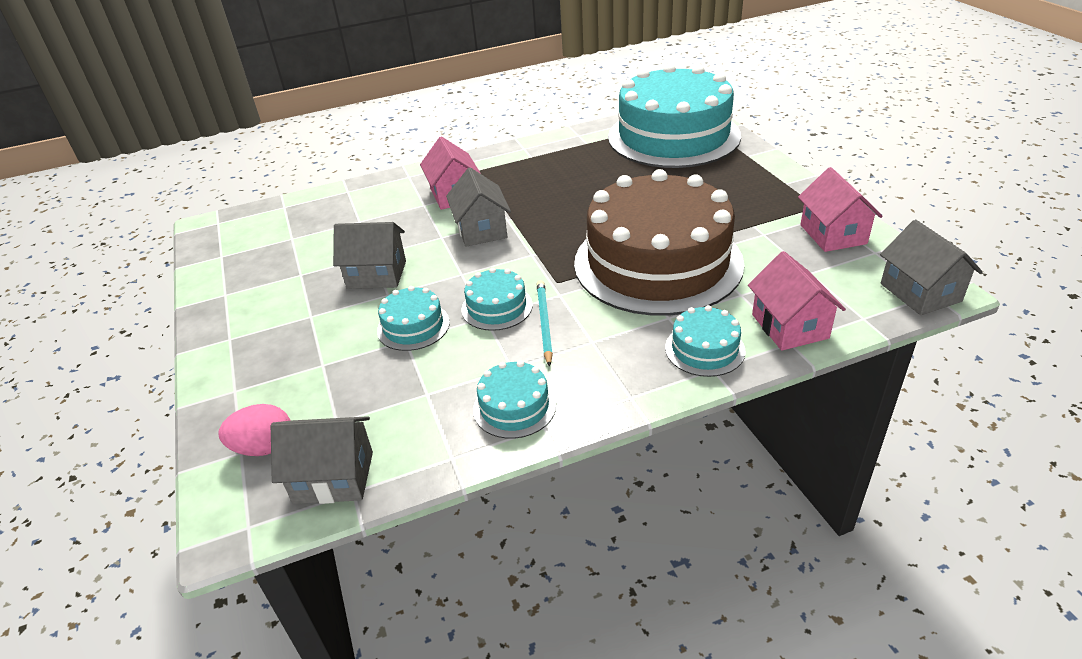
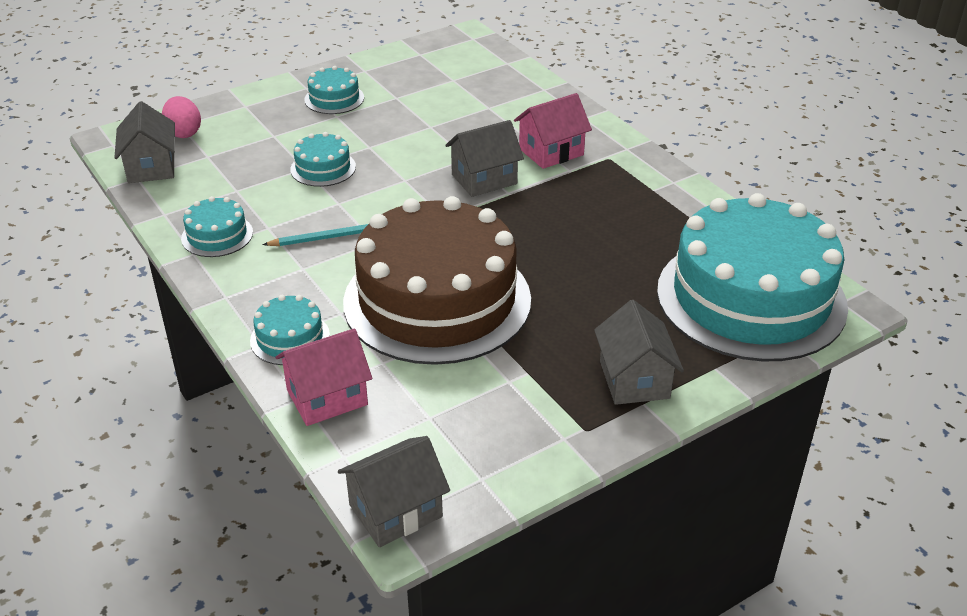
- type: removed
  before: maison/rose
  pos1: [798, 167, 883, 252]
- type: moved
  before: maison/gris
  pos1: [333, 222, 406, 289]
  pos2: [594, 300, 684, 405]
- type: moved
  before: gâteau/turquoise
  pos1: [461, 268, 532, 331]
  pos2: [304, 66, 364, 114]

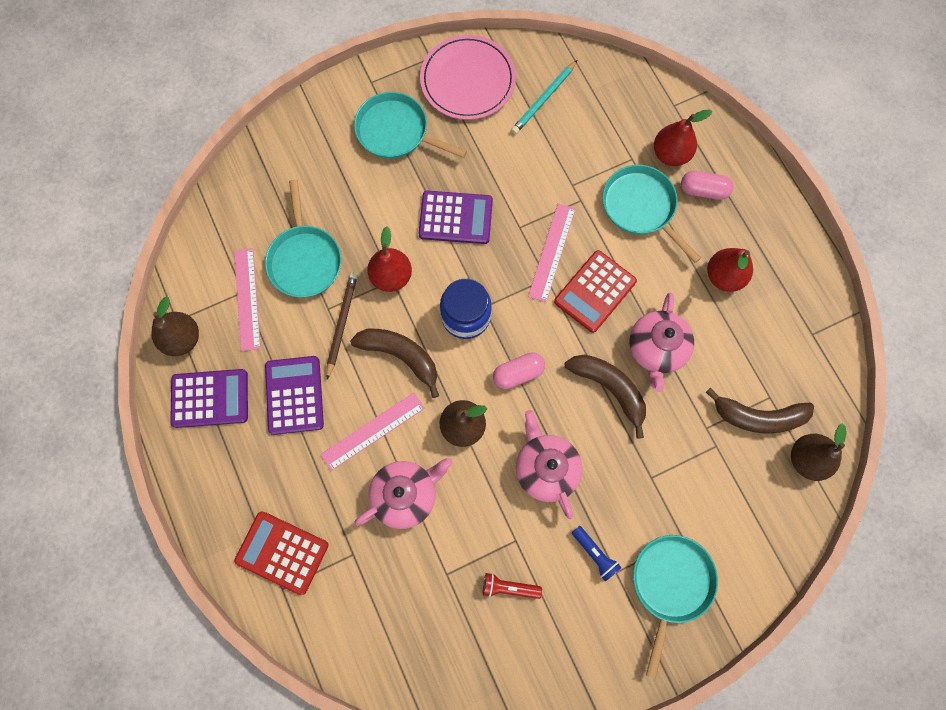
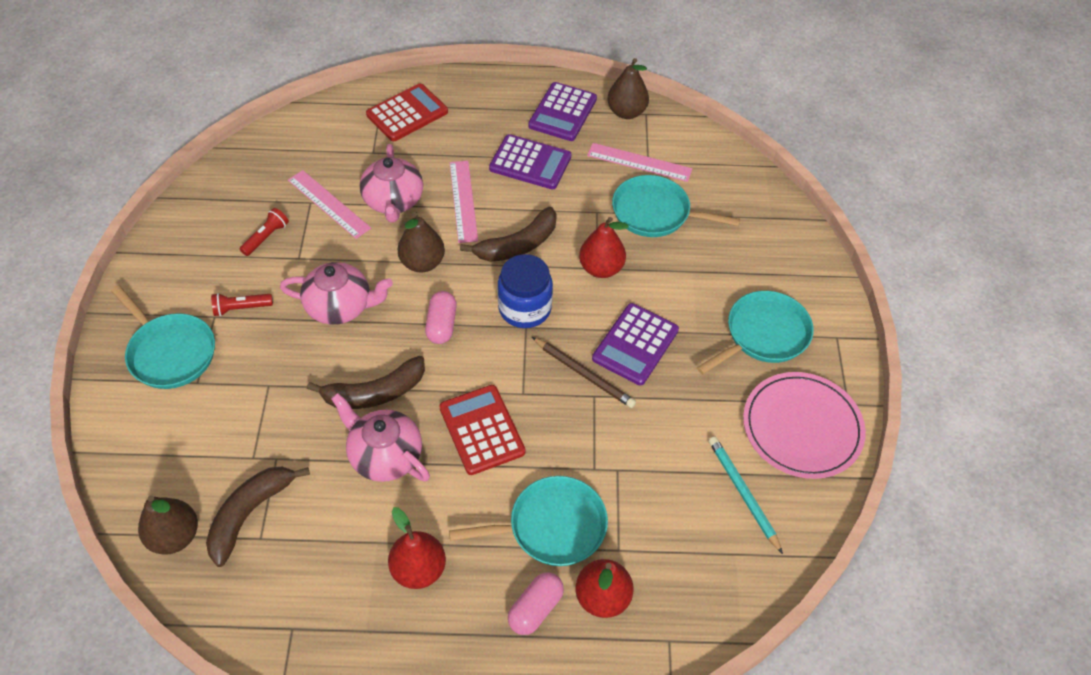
- type: moved
  before: règle/rose
  pos1: [528, 203, 576, 302]
  pos2: [288, 170, 371, 239]
- type: moved
  before: crayon/marron
  pos1: [326, 272, 358, 380]
  pos2: [532, 337, 636, 408]
- type: recoloured
  before: lampe de poche/bleu
  after: lampe de poche/rouge
  pos1: [572, 526, 622, 581]
  pos2: [211, 293, 273, 316]

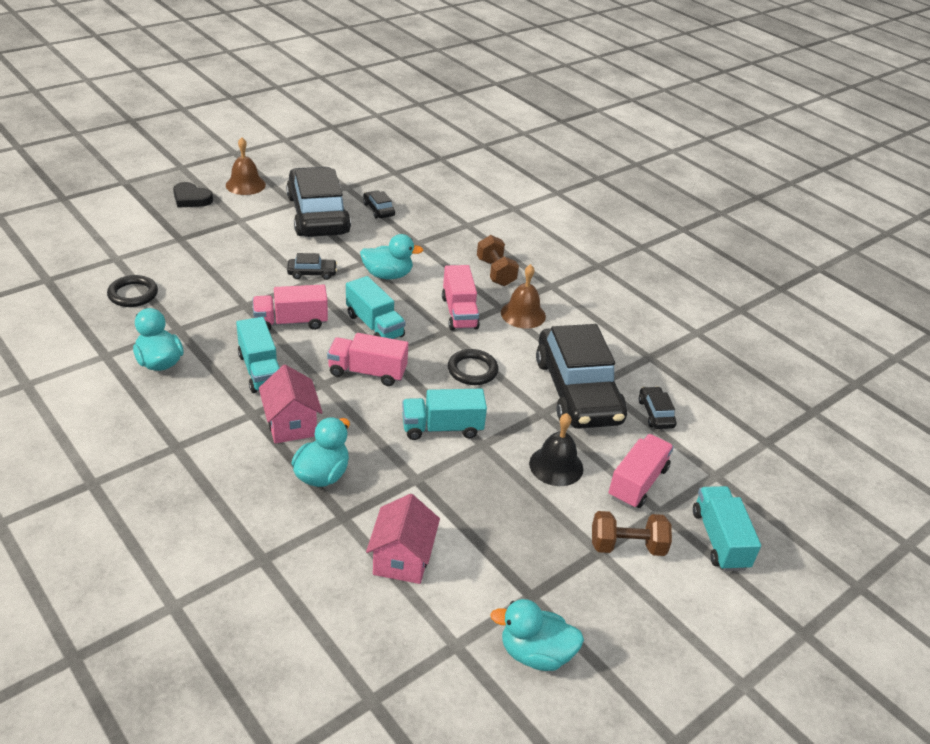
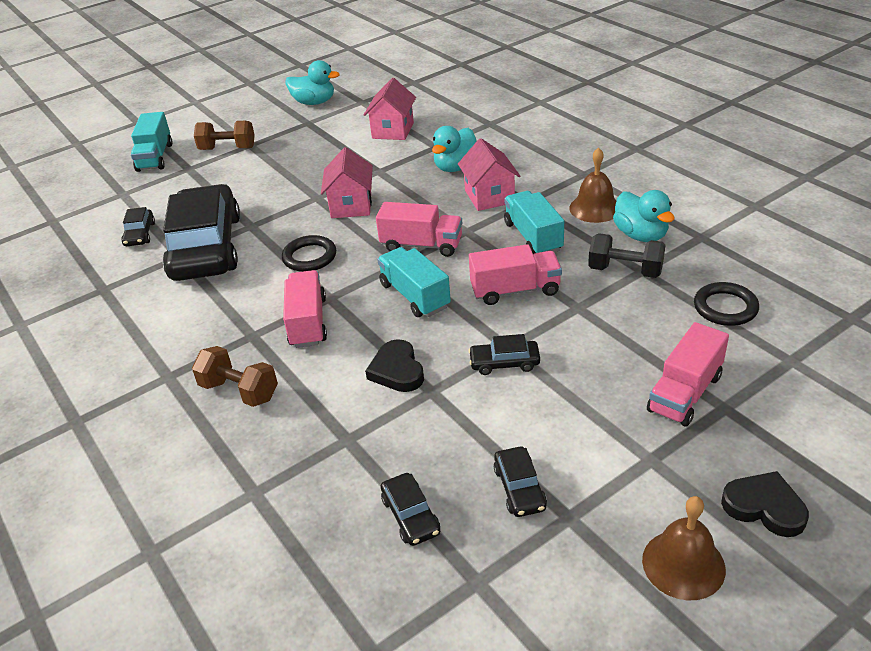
- type: resized
  before: voiture/noir
  pos1: [286, 167, 351, 237]
  pos2: [494, 447, 547, 517]
  scale: 0.4
- type: replaced
  before: canard/turquoise
  after: cœur/noir
  pos1: [360, 234, 423, 279]
  pos2: [365, 339, 424, 392]
- type: turned
  before: haltère/marron
  pos1: [477, 235, 519, 286]
  pos2: [192, 346, 278, 407]
  turn: -45
- type: moved
  before: cloche/marron
  pos1: [501, 264, 546, 329]
  pos2: [569, 147, 617, 223]
- type: replaced
  before: camion/turquoise
  after: maison/rose
  pos1: [402, 389, 487, 440]
  pos2: [321, 147, 373, 218]
- type: removed
  before: cloche/noir
  pos1: [529, 413, 583, 486]
- type: moved
  before: camion/rose
  pos1: [609, 434, 674, 508]
  pos2: [647, 322, 729, 427]
- type: added
  after: haltère/noir
  pos2: [588, 233, 665, 278]

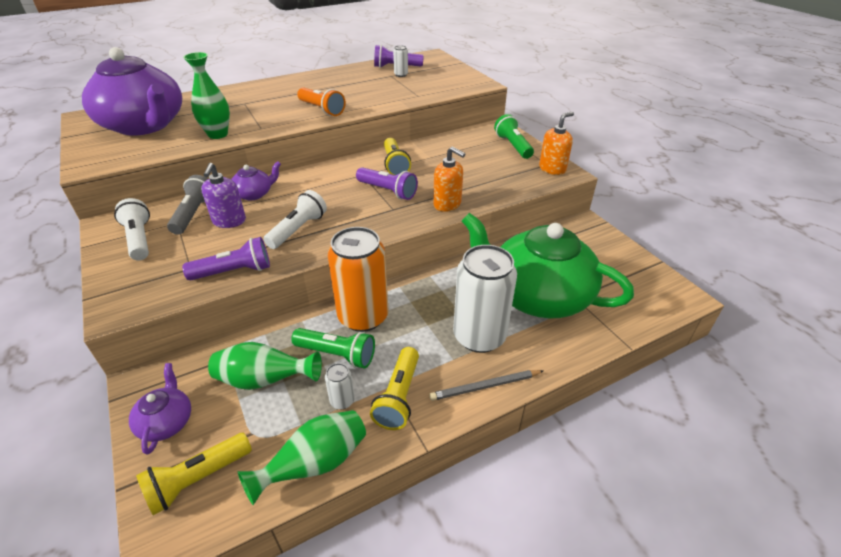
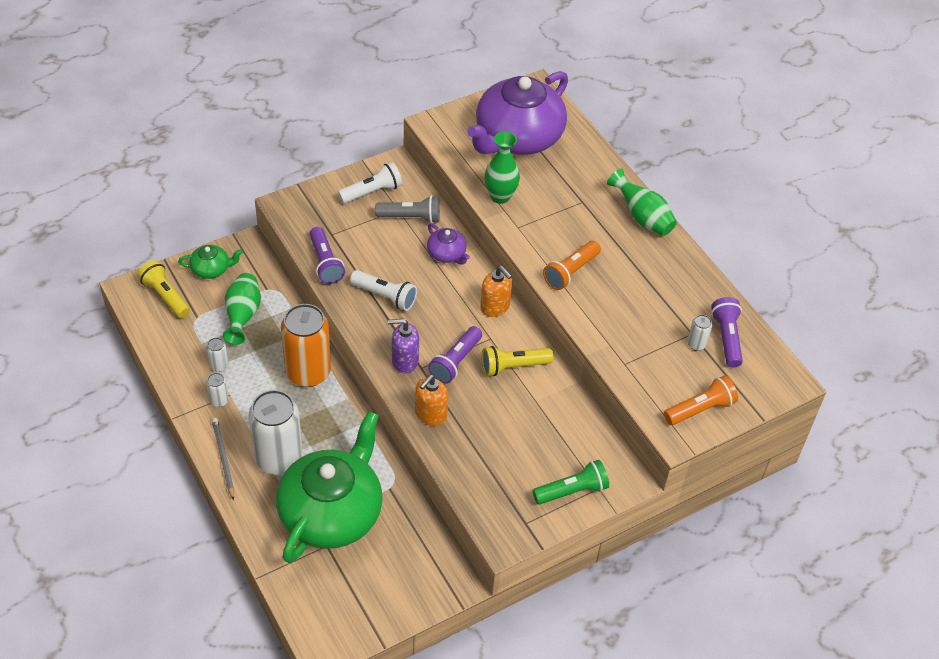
- type: moved
  before: distributeur de savon/orange
  pos1: [539, 112, 574, 175]
  pos2: [480, 266, 512, 317]
- type: moved
  before: distributeur de savon/violet
  pos1: [201, 163, 246, 228]
  pos2: [388, 319, 419, 373]
- type: removed
  before: lampe de poche/vert
  pos1: [291, 328, 375, 368]
- type: replaced
  before: lampe de poche/jaune
  after: canette/blanc
  pos1: [370, 347, 419, 430]
  pos2: [206, 373, 229, 407]
- type: recoloured
  before: théière/violet
  after: théière/vert
  pos1: [129, 363, 191, 455]
  pos2: [178, 245, 243, 279]
- type: moved
  before: vase/vert
  pos1: [238, 410, 366, 505]
  pos2: [607, 168, 677, 236]
- type: added
  after: lampe de poche/orange
  pos2: [664, 375, 738, 425]

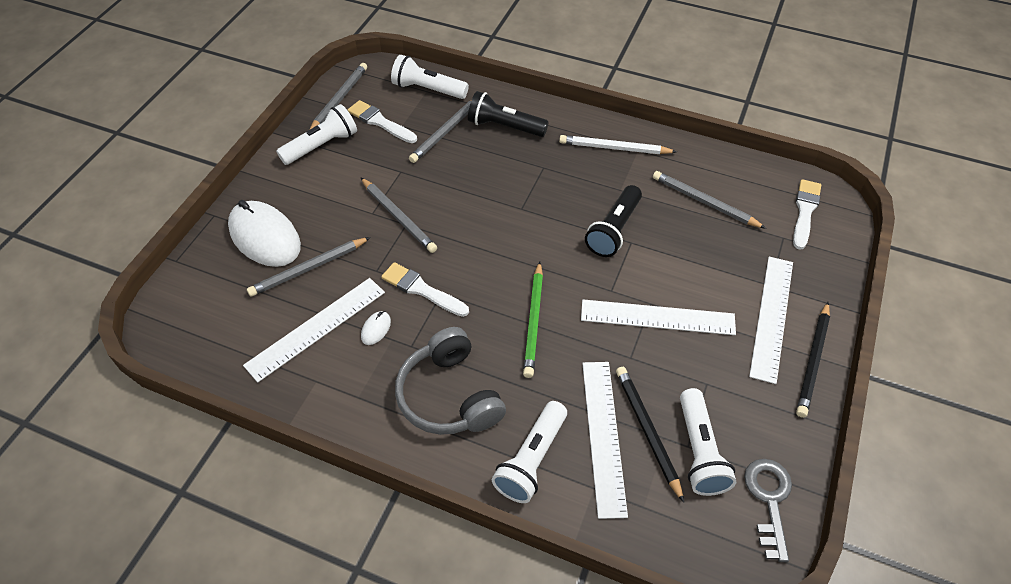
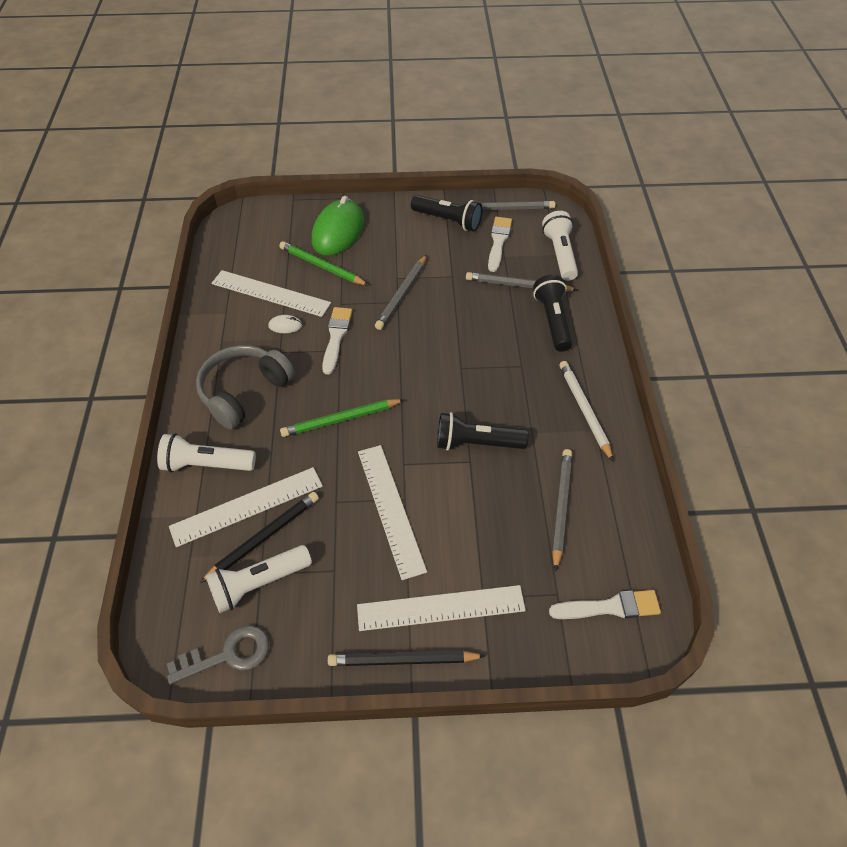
- type: recoloured
  before: lampe de poche/blanc
  after: lampe de poche/noir
  pos1: [276, 104, 357, 165]
  pos2: [411, 195, 483, 232]
- type: recoloured
  before: souris/blanc
  after: souris/vert
  pos1: [228, 200, 301, 267]
  pos2: [312, 196, 364, 256]
- type: recoloured
  before: crayon/gris
  after: crayon/vert
  pos1: [247, 237, 371, 297]
  pos2: [279, 241, 369, 286]

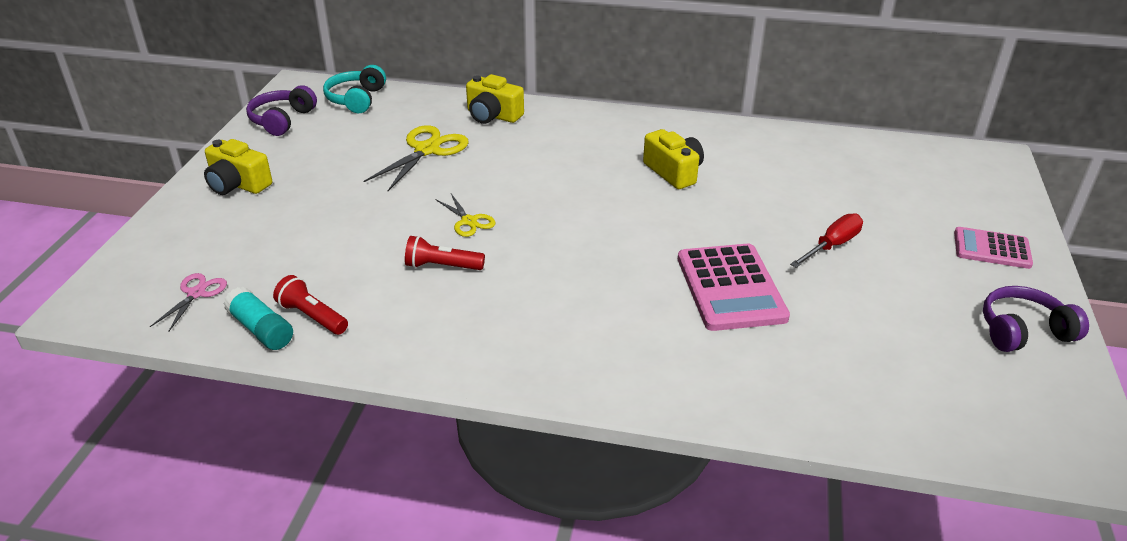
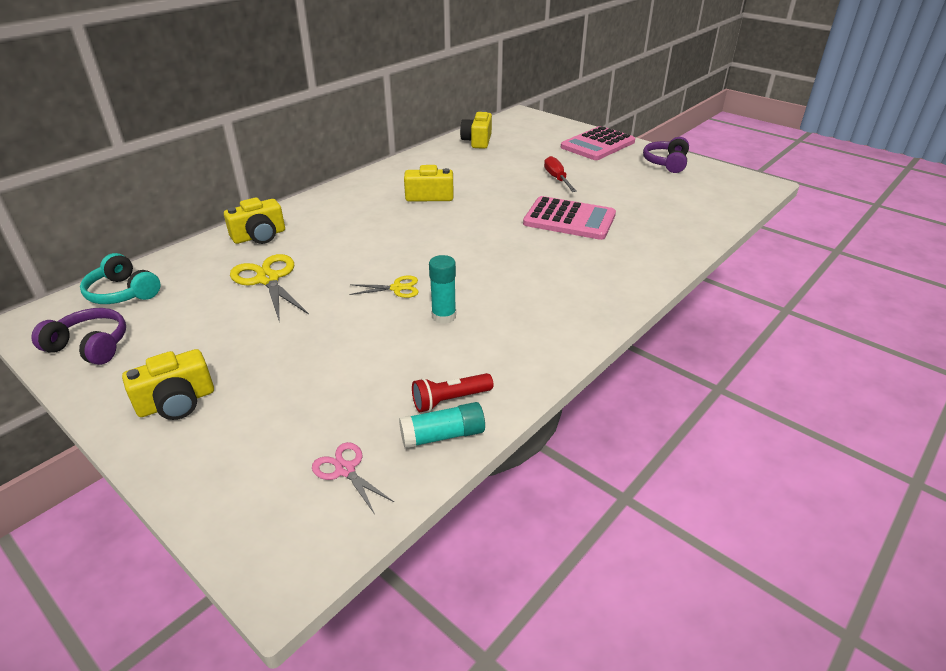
- type: turned
  before: casque audio/violet
  pos1: [246, 85, 317, 136]
  pos2: [31, 308, 126, 365]
  turn: 150
- type: resized
  before: calculatrice/rose
  pos1: [954, 227, 1033, 269]
  pos2: [561, 126, 635, 160]
  scale: 1.62
- type: replaced
  before: lampe de poche/rouge
  after: bâton de colle/turquoise
  pos1: [405, 236, 485, 270]
  pos2: [429, 255, 456, 324]
- type: added
  after: appareil photo/jaune
  pos2: [460, 110, 492, 149]

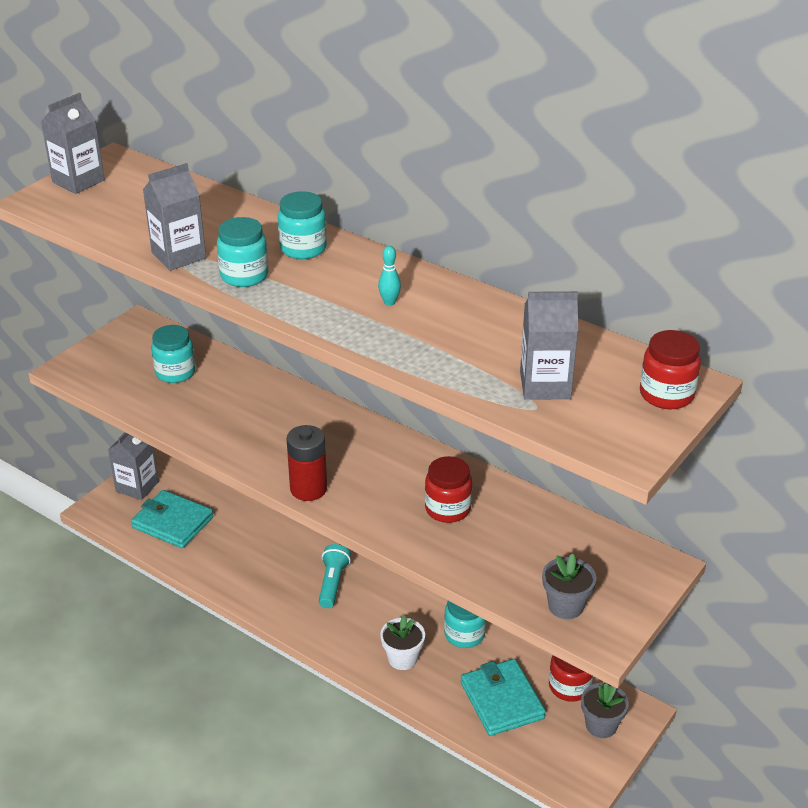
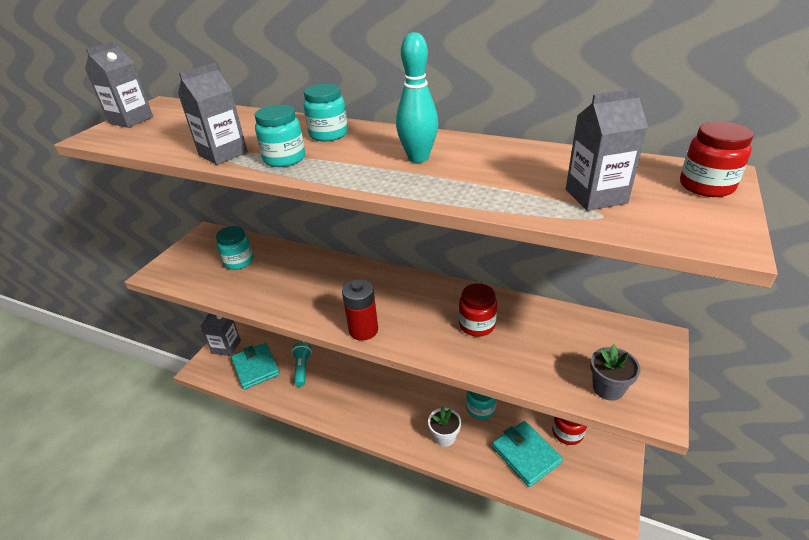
- type: resized
  before: quille/turquoise
  pos1: [378, 246, 401, 306]
  pos2: [396, 32, 438, 163]
  scale: 2.05
- type: turned
  before: portefeuille/turquoise
  pos1: [131, 490, 213, 548]
  pos2: [231, 343, 280, 390]
  turn: 45
- type: moved
  before: lampe de poche/turquoise
  pos1: [319, 544, 351, 608]
  pos2: [292, 342, 312, 387]
- type: removed
  before: pot de fleurs/gris
  pos1: [581, 683, 629, 738]

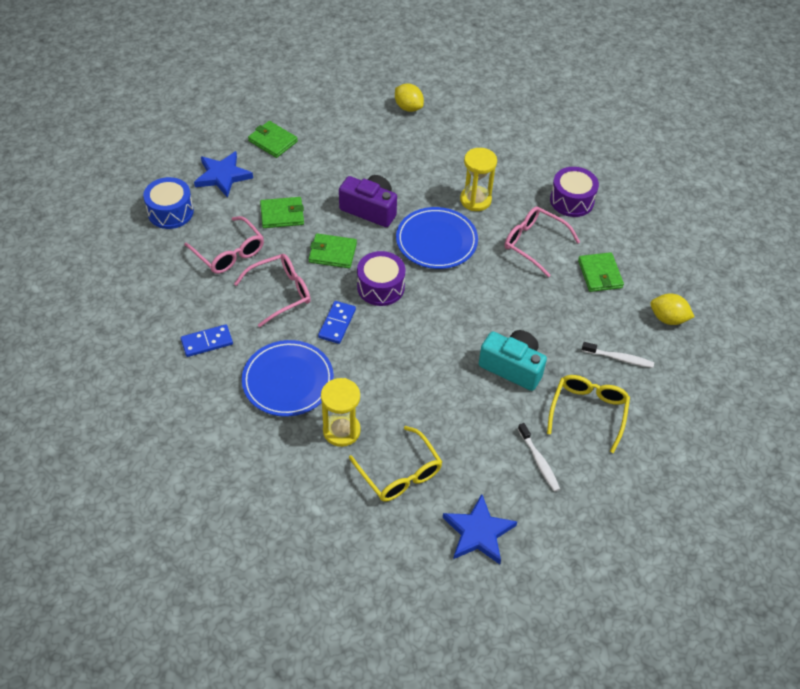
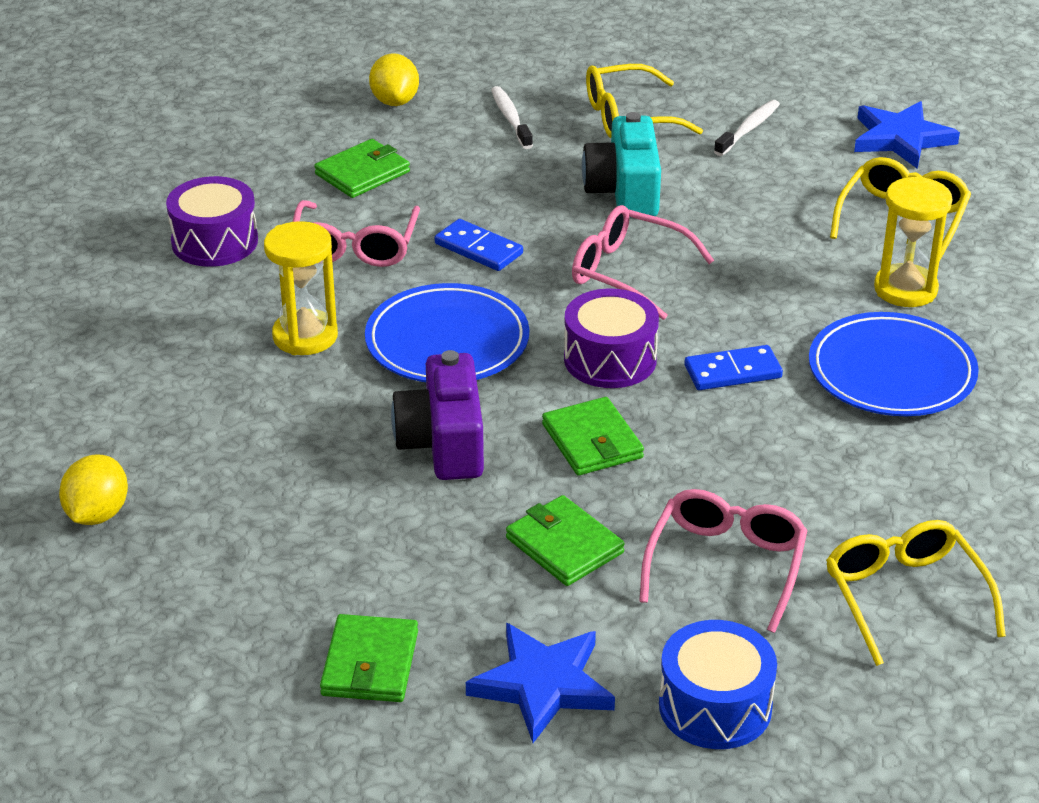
- type: moved
  before: lunettes/rose
  pos1: [234, 254, 311, 327]
  pos2: [572, 205, 714, 320]
- type: moved
  before: domino/bleu
  pos1: [181, 324, 233, 357]
  pos2: [435, 219, 523, 271]
- type: added
  after: lunettes/jaune
  pos2: [826, 520, 1006, 666]

